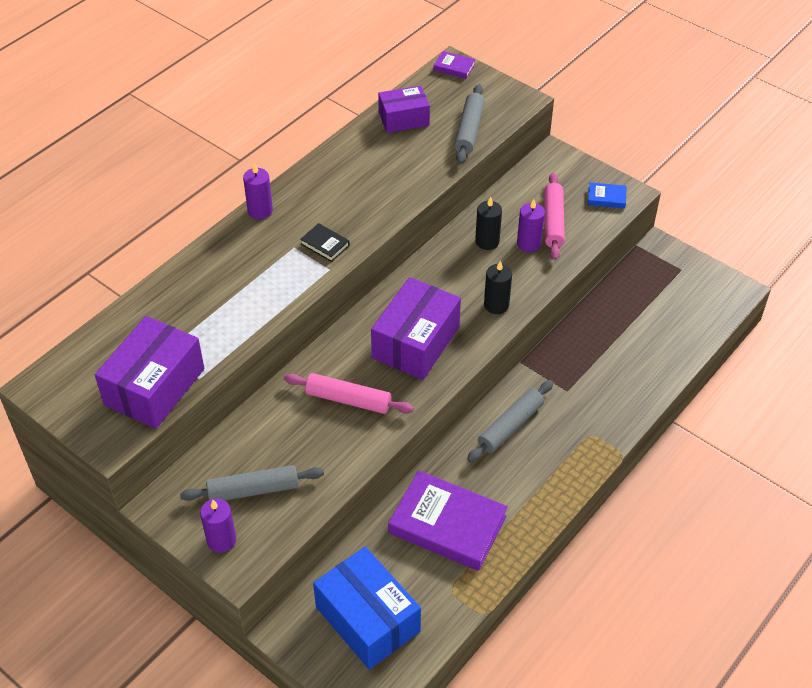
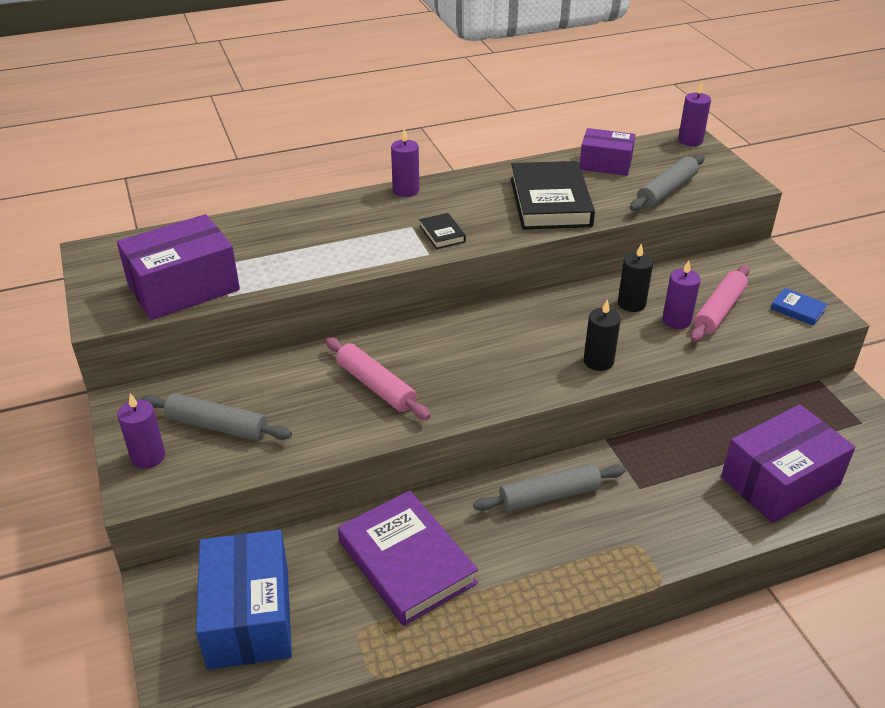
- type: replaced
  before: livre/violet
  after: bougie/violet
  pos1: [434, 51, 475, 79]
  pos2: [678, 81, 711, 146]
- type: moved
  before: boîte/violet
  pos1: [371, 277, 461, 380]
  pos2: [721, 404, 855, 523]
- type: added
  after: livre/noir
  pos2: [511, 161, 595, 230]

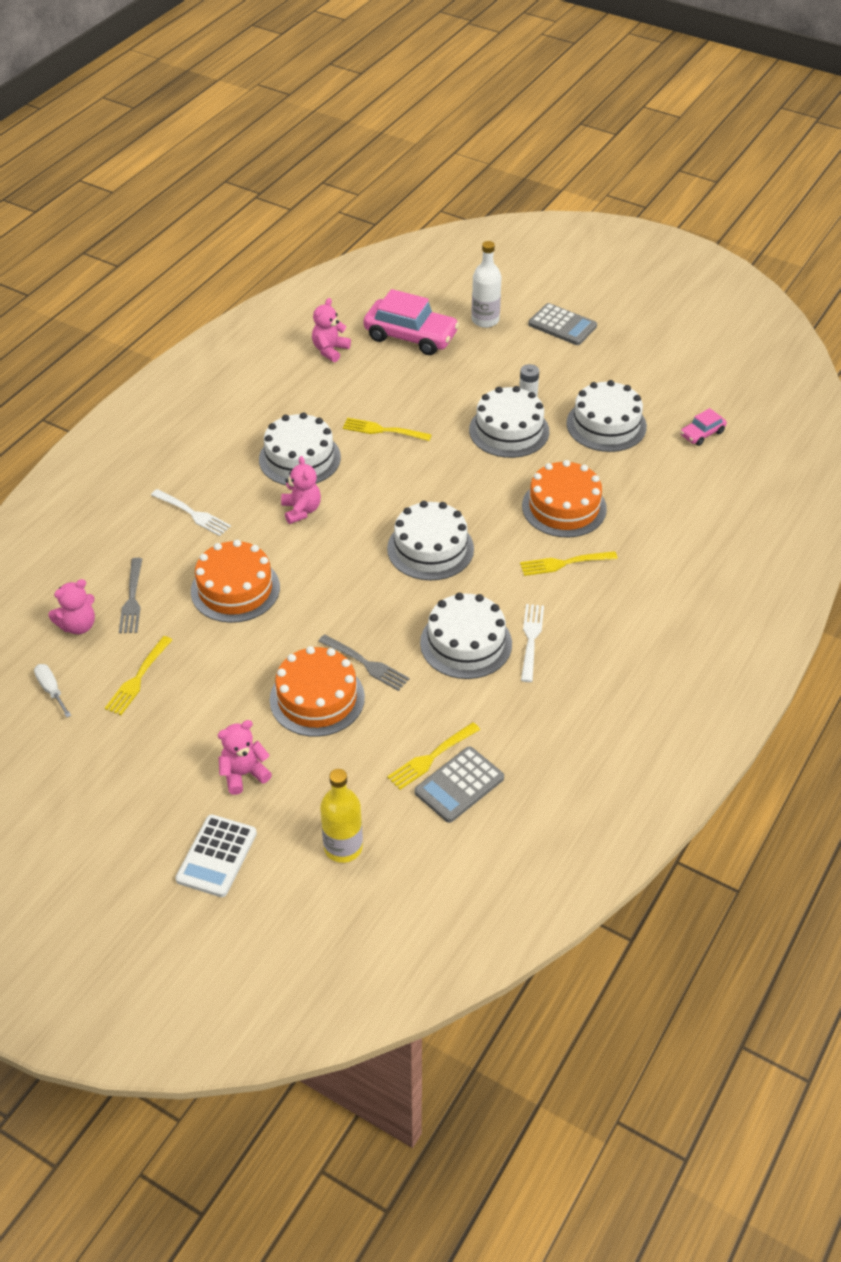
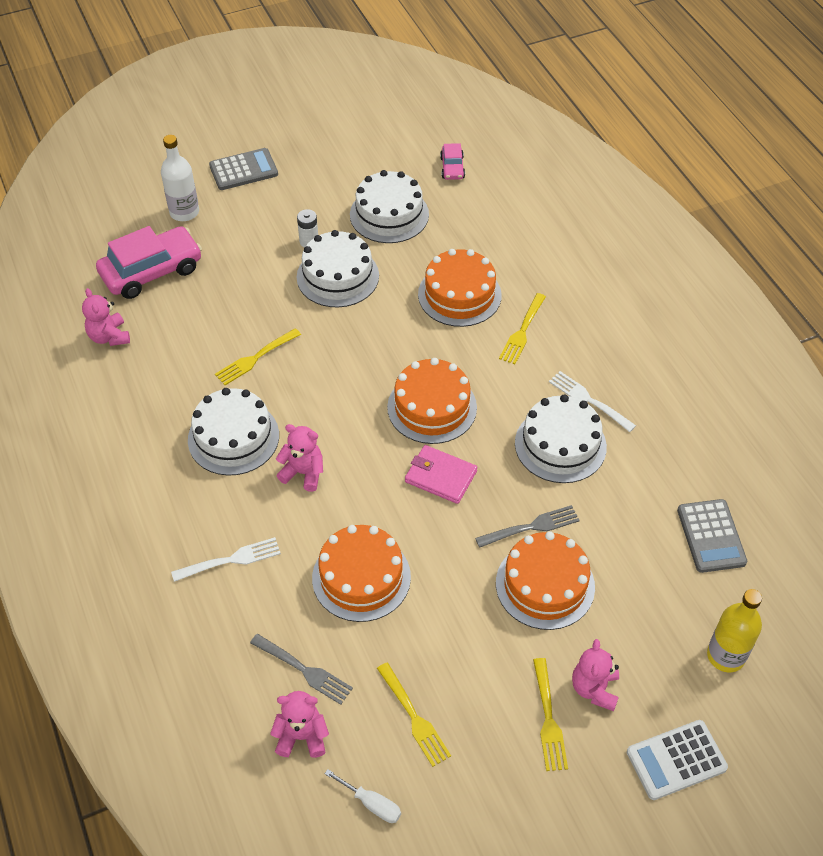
- type: recoloured
  before: gâteau/blanc
  after: gâteau/orange
  pos1: [387, 501, 474, 580]
  pos2: [387, 358, 477, 444]
- type: turned
  before: ours en peluche/rose
  pos1: [48, 579, 95, 634]
  pos2: [270, 691, 329, 758]
  turn: -90
- type: turned
  before: tournevis/blanc
  pos1: [34, 664, 71, 717]
  pos2: [325, 769, 401, 823]
  turn: -150
- type: moved
  before: fourchette/jaune
  pos1: [387, 722, 480, 790]
  pos2: [533, 658, 568, 771]
- type: turned
  before: calculatrice/blanc
  pos1: [175, 814, 257, 897]
  pos2: [627, 720, 728, 800]
  turn: 105
- type: added
  after: portefeuille/rose
  pos2: [405, 445, 477, 504]

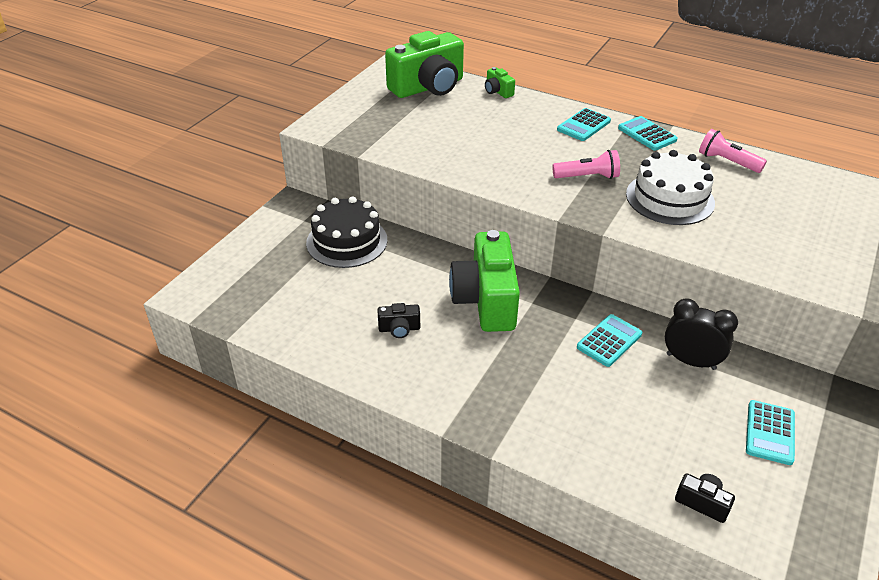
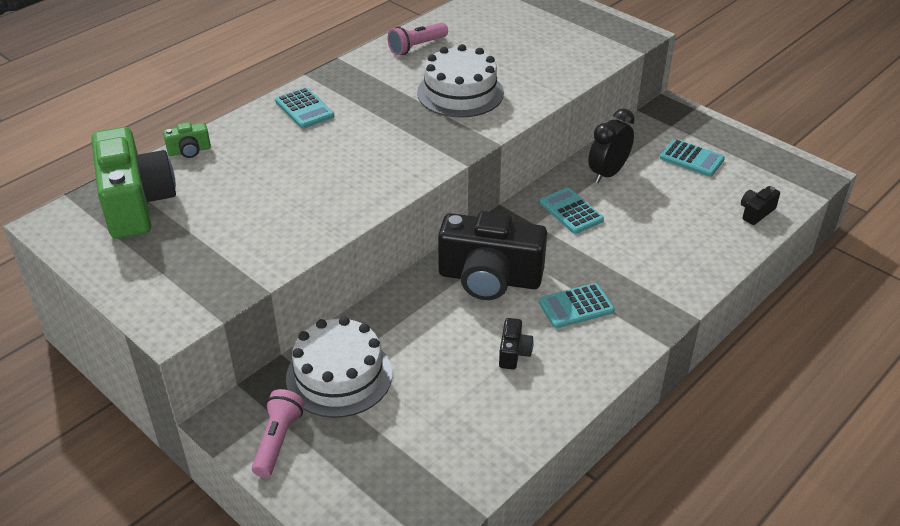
- type: moved
  before: calculatrice/turquoise
  pos1: [618, 116, 678, 151]
  pos2: [539, 283, 614, 328]
- type: moved
  before: lampe de poche/rose
  pos1: [552, 150, 620, 179]
  pos2: [252, 389, 304, 477]
- type: recoloured
  before: gâteau/noir
  after: gâteau/blanc
  pos1: [306, 196, 388, 268]
  pos2: [286, 316, 392, 418]
- type: recoloured
  before: appareil photo/vert
  after: appareil photo/noir
  pos1: [449, 230, 520, 332]
  pos2: [438, 211, 547, 300]

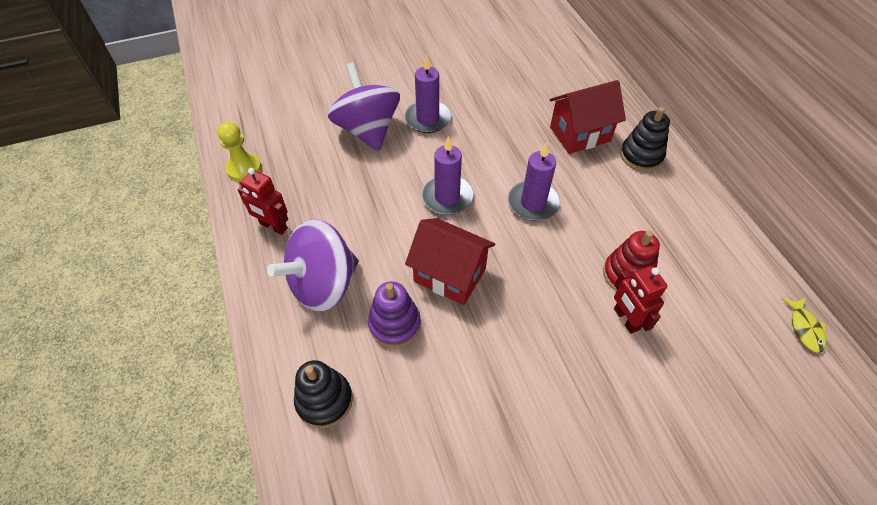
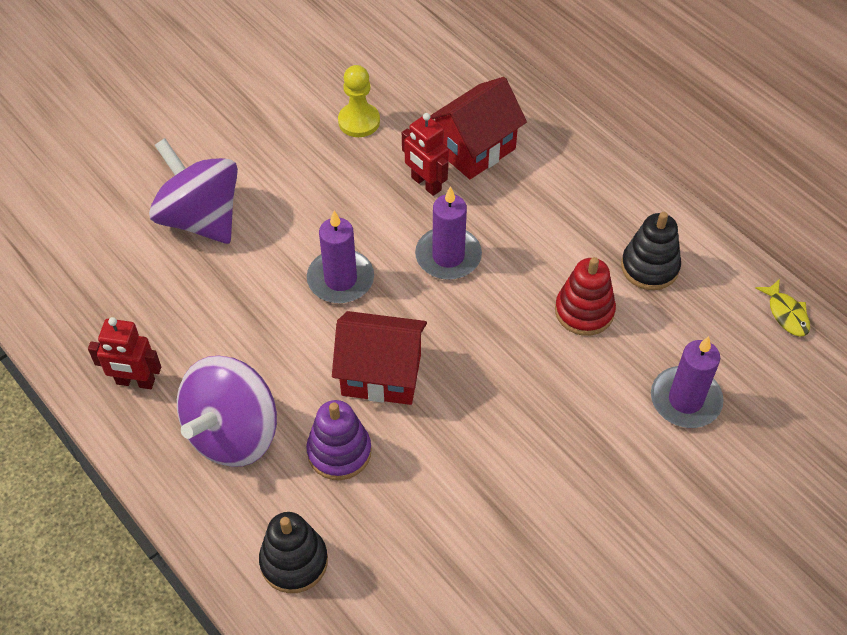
- type: moved
  before: bougie/violet
  pos1: [404, 55, 451, 133]
  pos2: [651, 336, 724, 428]
- type: moved
  before: jouet à empiler/noir
  pos1: [620, 107, 670, 171]
  pos2: [621, 212, 681, 290]
- type: moved
  before: pion/jaune
  pos1: [218, 122, 261, 182]
  pos2: [338, 65, 380, 137]
- type: moved
  before: robot/rouge
  pos1: [614, 266, 667, 334]
  pos2: [402, 113, 449, 196]

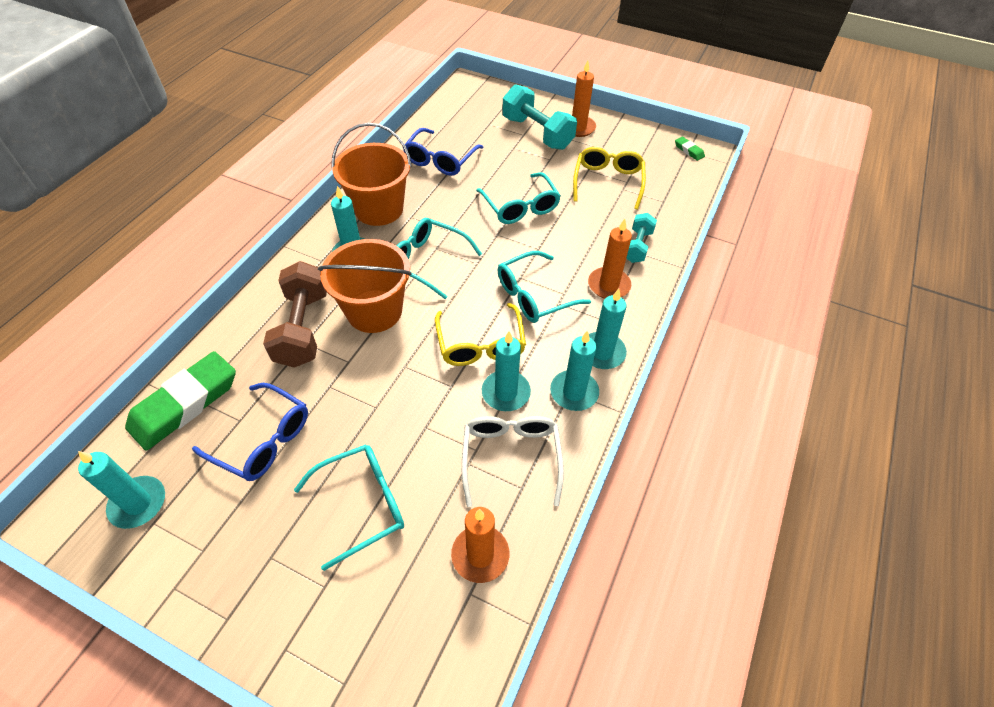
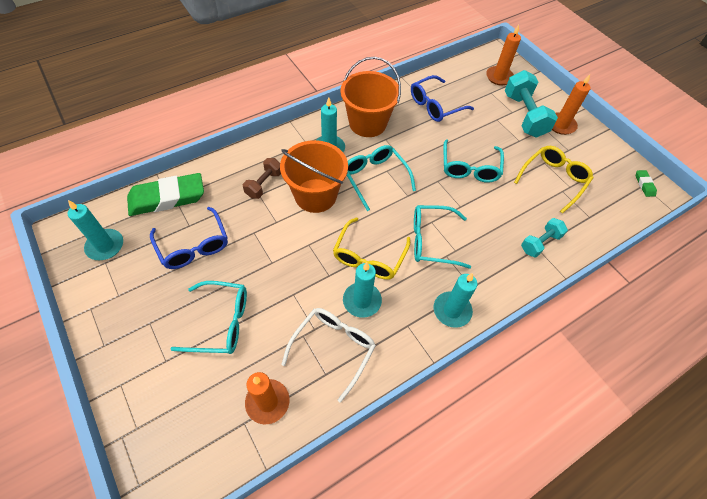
- type: moved
  before: bougie/orange
  pos1: [588, 219, 632, 299]
  pos2: [486, 25, 521, 85]
- type: resized
  before: haltère/marron
  pos1: [263, 261, 327, 368]
  pos2: [243, 158, 281, 199]
  scale: 0.58
- type: removed
  before: bougie/turquoise
  pos1: [550, 330, 599, 411]

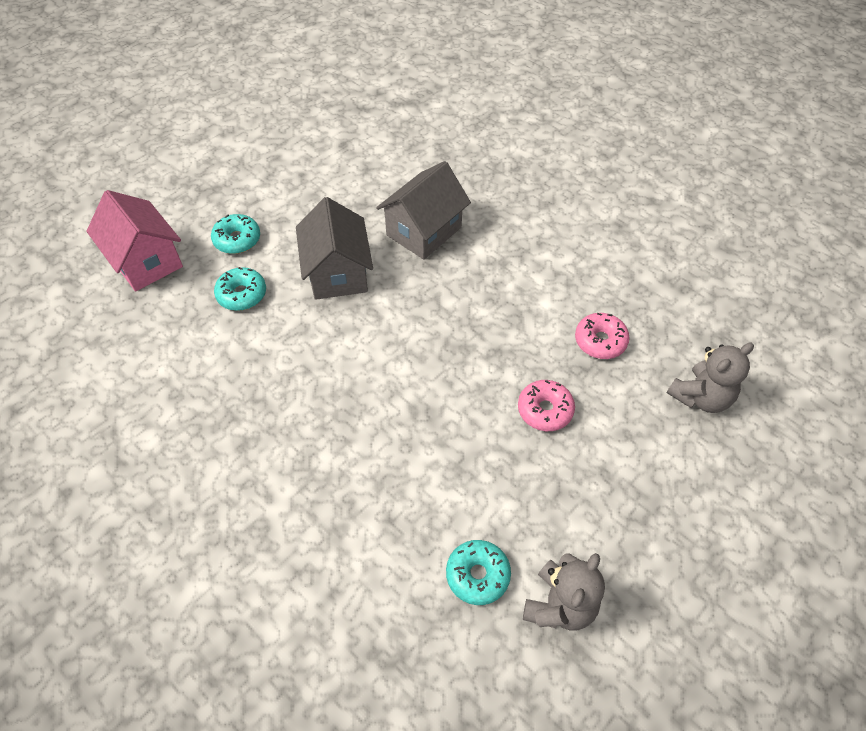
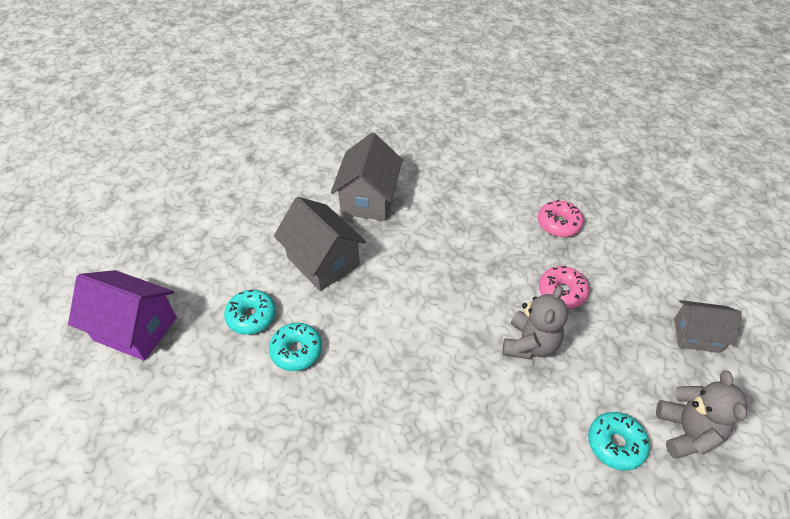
- type: recoloured
  before: maison/rose
  after: maison/violet
  pos1: [87, 190, 183, 291]
  pos2: [68, 270, 177, 361]
- type: moved
  before: beignet/turquoise
  pos1: [211, 214, 260, 254]
  pos2: [269, 323, 322, 371]
- type: moved
  before: ours en peluche/gris
  pos1: [667, 343, 754, 413]
  pos2: [502, 286, 568, 359]
- type: added
  after: maison/gris
  pos2: [674, 300, 742, 353]

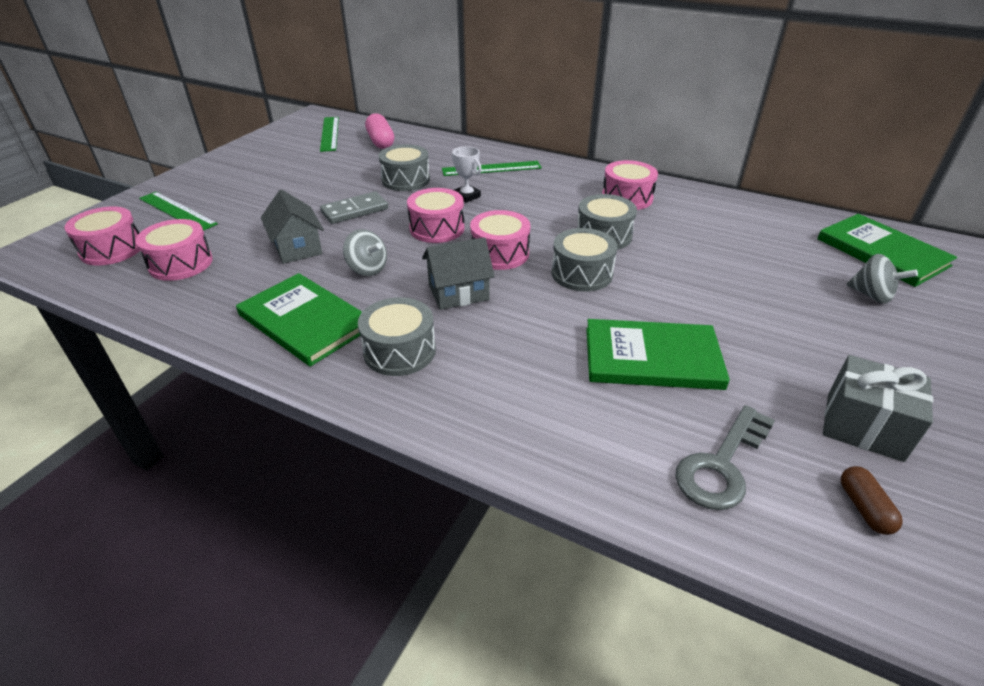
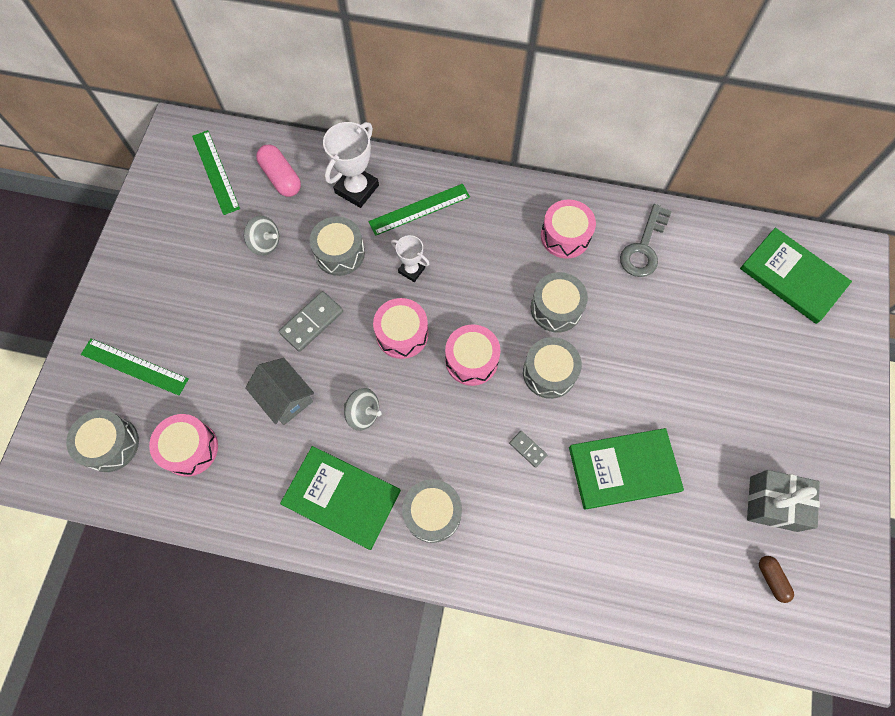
- type: recoloured
  before: tambour/rose
  after: tambour/gris
  pos1: [64, 207, 140, 265]
  pos2: [66, 410, 139, 472]
- type: removed
  before: maison/gris
  pos1: [422, 237, 495, 310]
- type: moved
  before: toupie/gris
  pos1: [846, 254, 918, 304]
  pos2: [244, 216, 279, 256]
- type: moved
  before: clé/gris
  pos1: [675, 405, 775, 510]
  pos2: [620, 204, 672, 277]
- type: added
  after: trophée/blanc
  pos2: [323, 122, 379, 208]
- type: added
  after: domino/gris
  pos2: [509, 431, 547, 468]

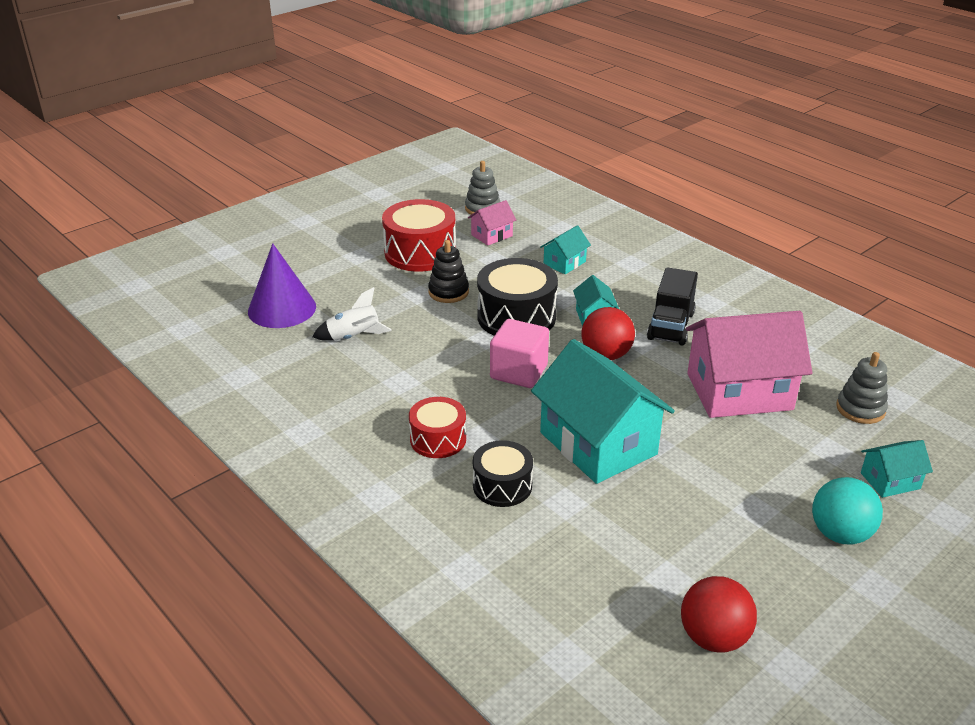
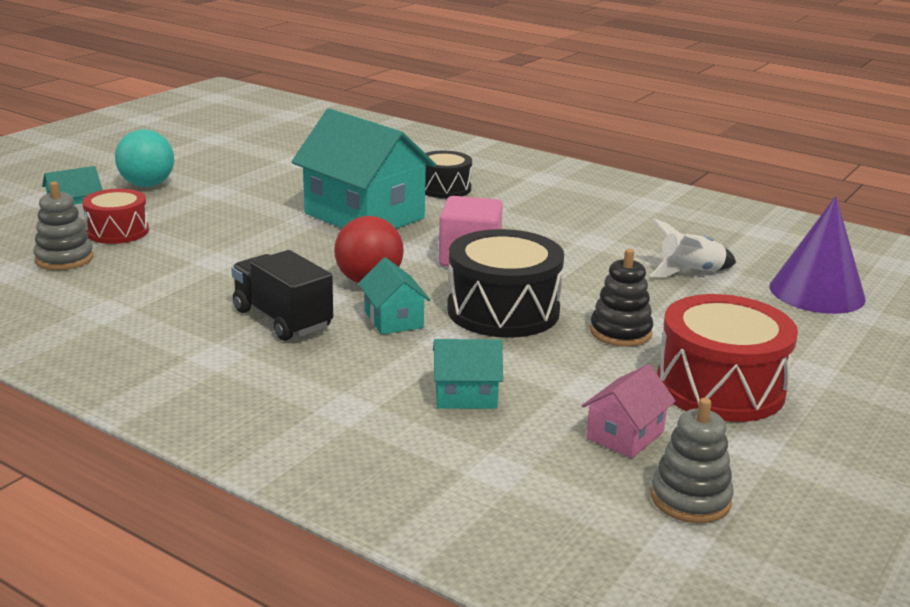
- type: turned
  before: maison/turquoise
  pos1: [540, 225, 591, 274]
  pos2: [433, 339, 503, 409]
  turn: 60
- type: turned
  before: camion/noir
  pos1: [647, 267, 698, 346]
  pos2: [231, 250, 333, 341]
  turn: -45
- type: removed
  before: maison/rose
  pos1: [686, 311, 813, 418]
- type: moved
  before: tambour/rouge
  pos1: [409, 397, 466, 458]
  pos2: [82, 189, 149, 244]
- type: removed
  before: balle/rouge
  pos1: [681, 576, 757, 653]

